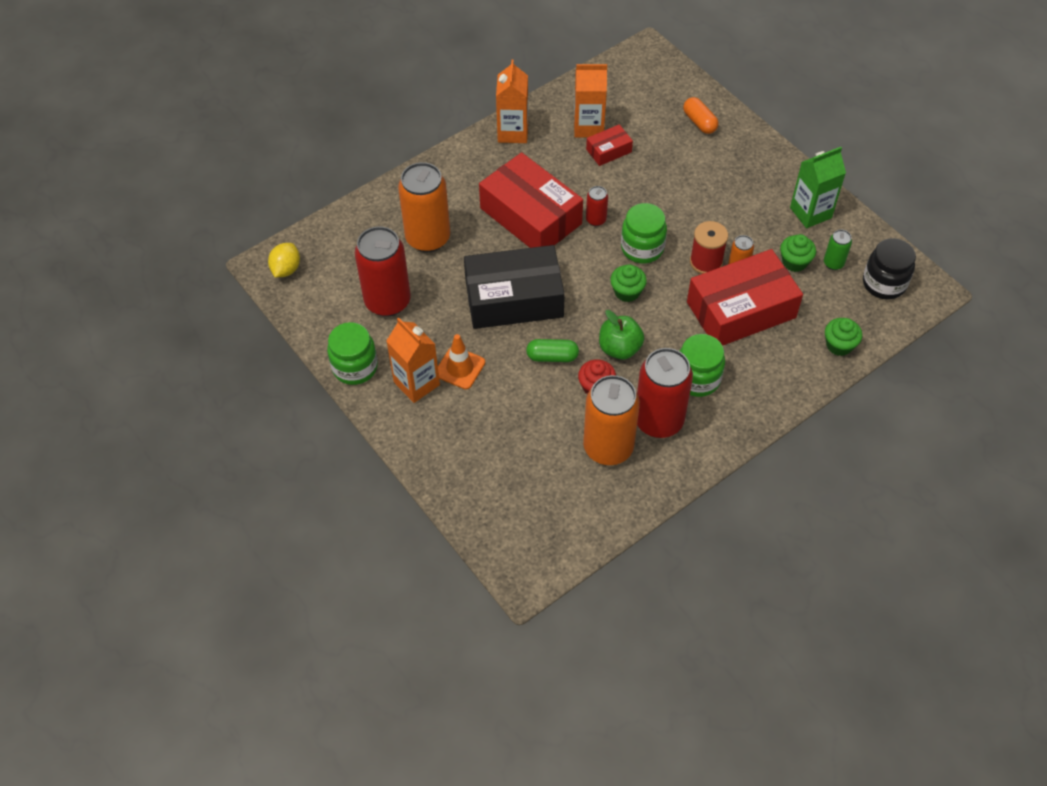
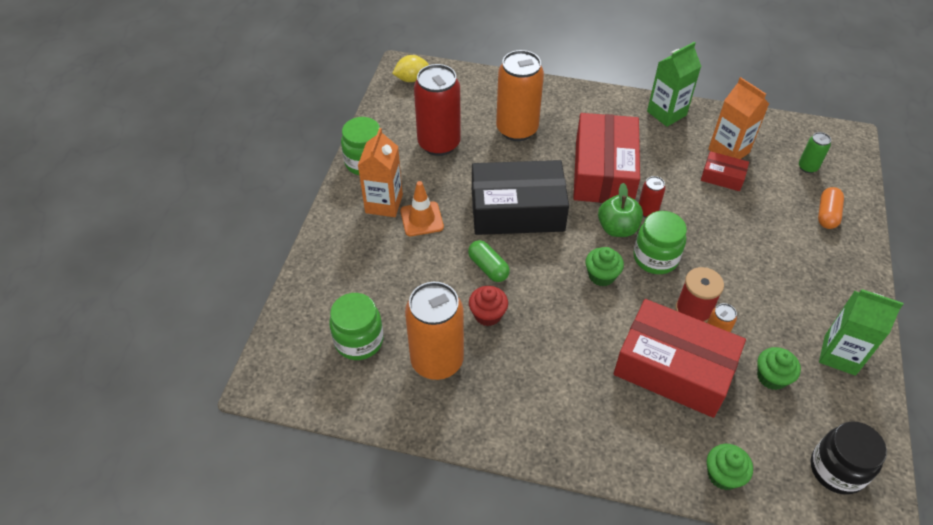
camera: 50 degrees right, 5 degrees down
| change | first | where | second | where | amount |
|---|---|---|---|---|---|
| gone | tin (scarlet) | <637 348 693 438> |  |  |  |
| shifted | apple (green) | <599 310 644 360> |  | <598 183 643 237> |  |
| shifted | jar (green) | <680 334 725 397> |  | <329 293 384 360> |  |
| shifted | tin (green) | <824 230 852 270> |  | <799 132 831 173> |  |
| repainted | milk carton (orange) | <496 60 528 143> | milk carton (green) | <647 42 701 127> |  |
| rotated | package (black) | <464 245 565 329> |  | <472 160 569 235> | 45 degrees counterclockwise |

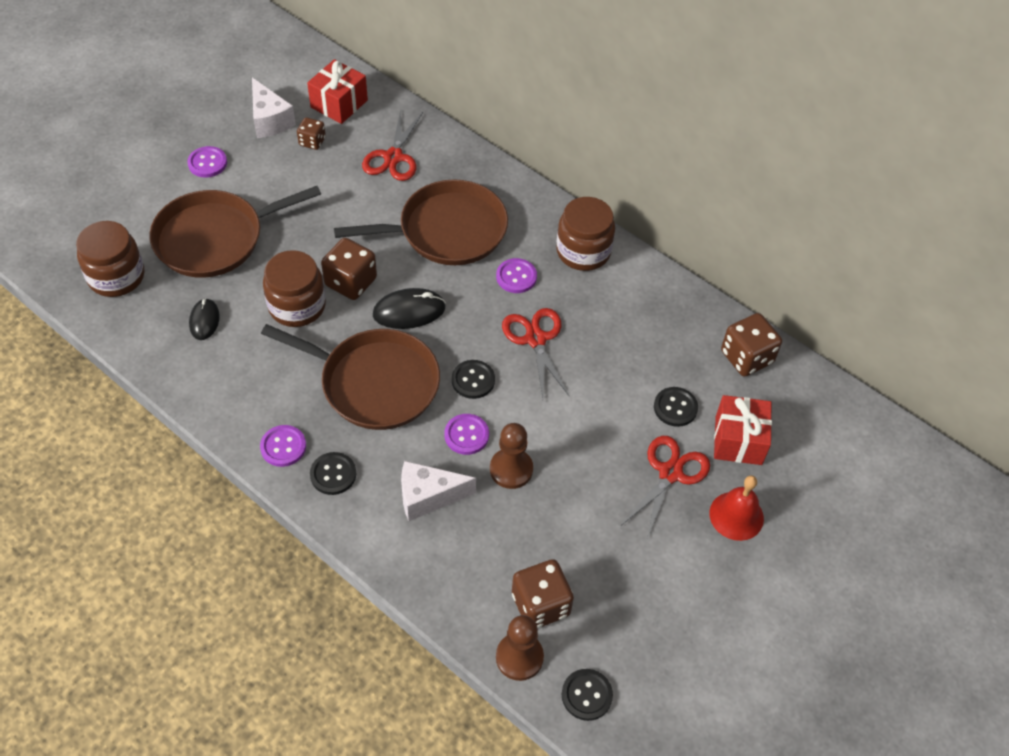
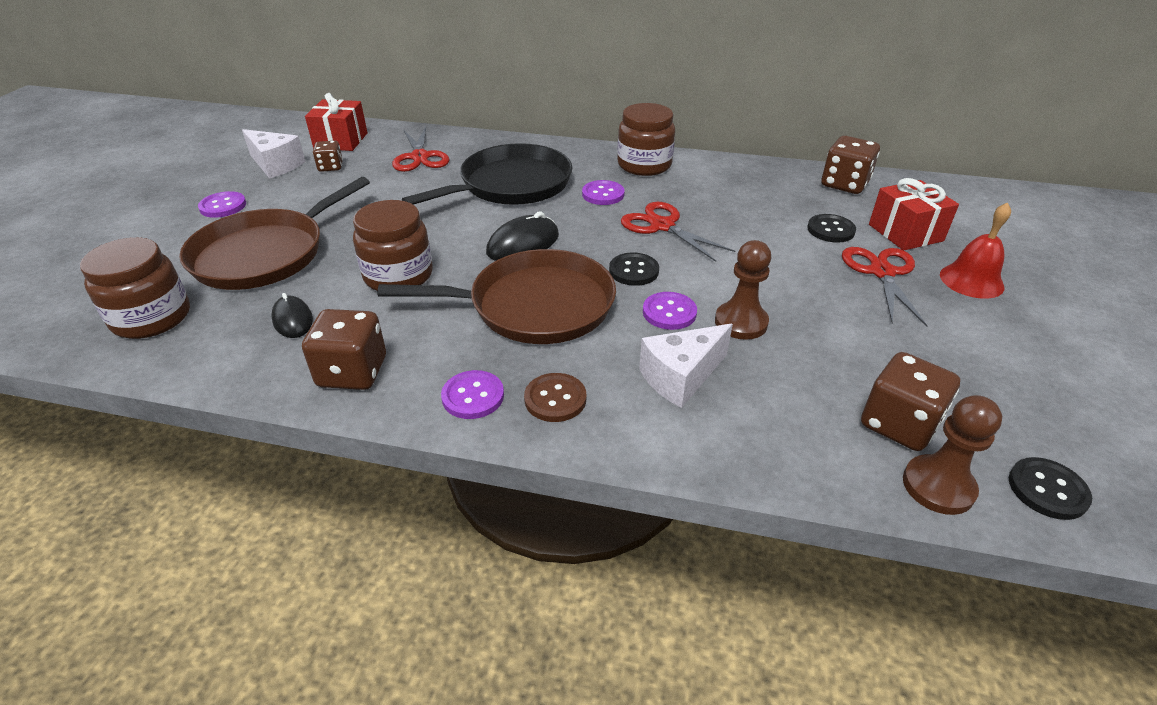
camera: 25 degrees left, 15 degrees down
| change | first | where | second | where | amount |
|---|---|---|---|---|---|
| shifted | die (brown) | <321 238 377 300> |  | <302 309 386 390> |  |
| repainted | button (black) | <310 452 356 495> | button (brown) | <524 373 586 422> |  |
| repainted | skillet (brown) | <334 179 508 265> | skillet (black) | <402 143 572 205> |  |

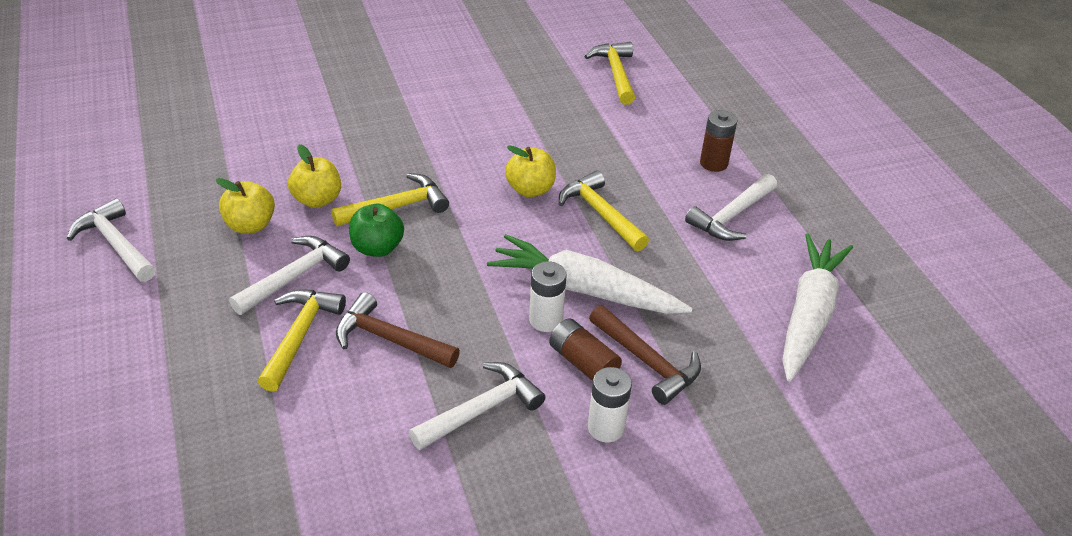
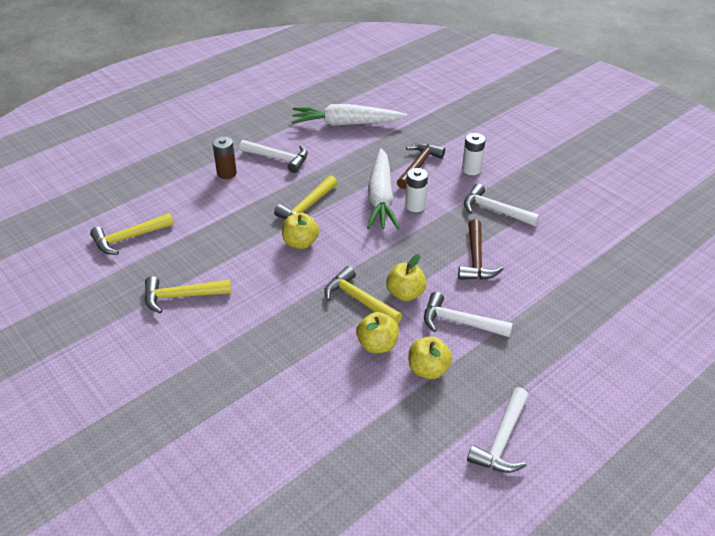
camera: 110 degrees left, 0 degrees up
| change | first | where | second | where | amount |
|---|---|---|---|---|---|
| gone | battery (brown) | <549 318 622 381> |  |  |  |
| shifted | hammer (yellow) | <258 289 346 392> |  | <145 276 231 314> |  |
| repainted | apple (green) | <349 204 404 257> | apple (yellow) | <386 254 427 301> |  |

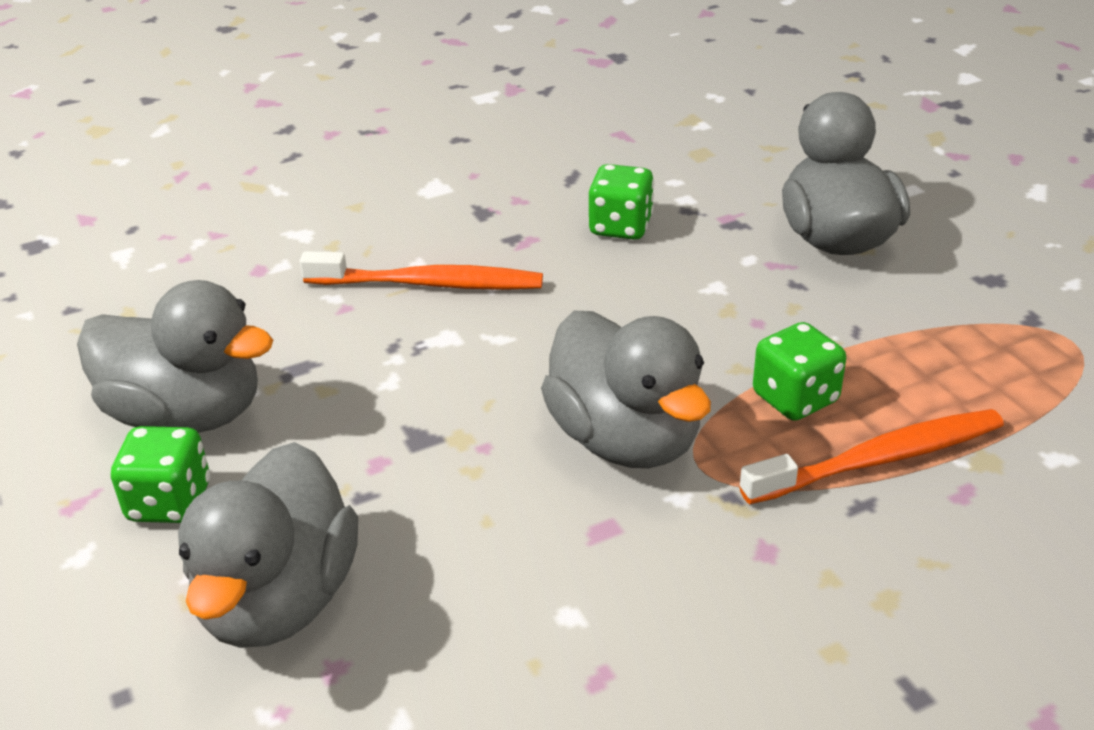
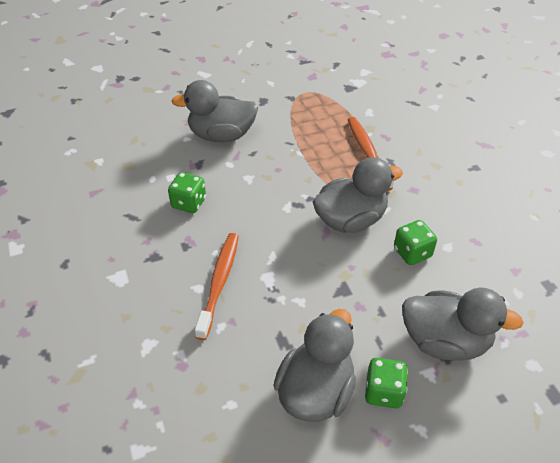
camera: 85 degrees left, 10 degrees up
| change | first | where | second | where | amount |
|---|---|---|---|---|---|
| shifted | die (green) | <753 322 846 421> |  | <394 220 437 265> |  |

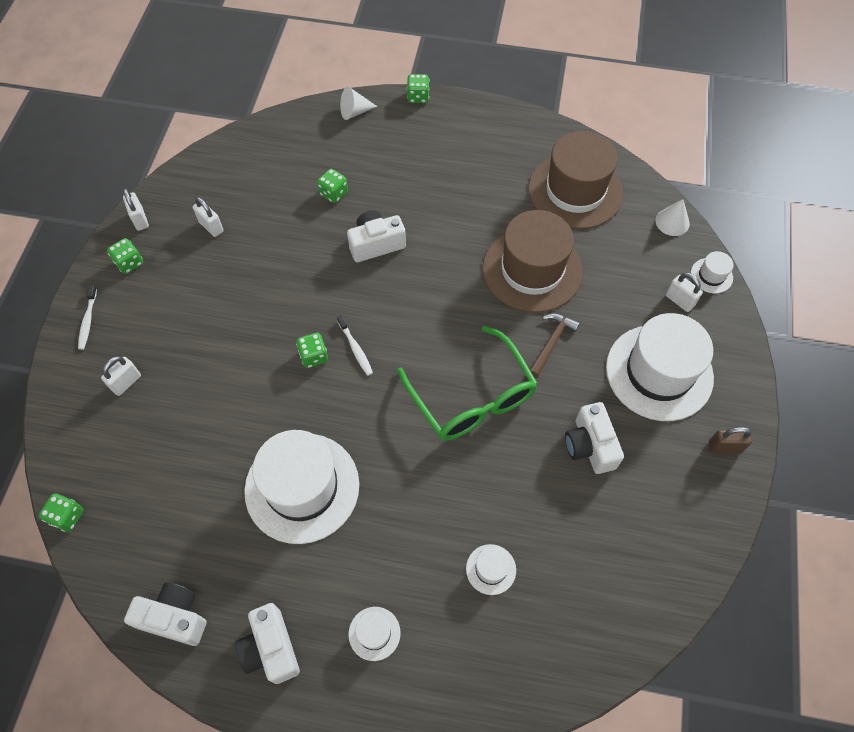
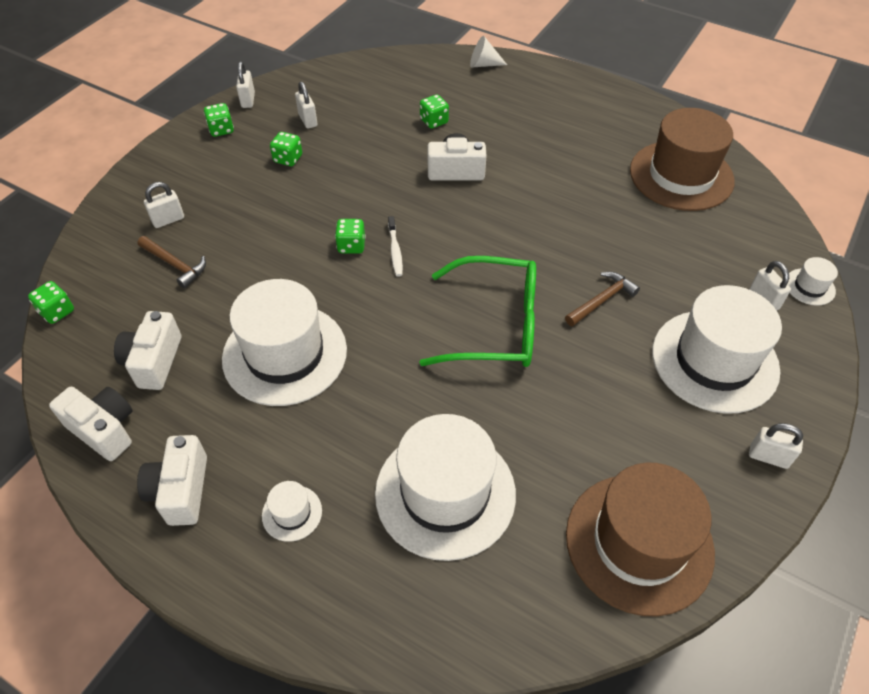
camera: 20 degrees right, 10 degrees down
| change | first | where | second | where | amount |
|---|---|---|---|---|---|
| gone | dental brush (pure white) | <78 286 97 350> |  |  |  |
| gone | cone (pure white) | <655 199 690 236> |  |  |  |
| new |  |  | hammer (brown) | <137 236 206 288> |  |
| shifted | die (green) | <407 74 430 103> |  | <270 132 302 166> |  |
| shifted | tall hat (brown) | <483 210 583 313> |  | <566 463 715 617> |  |
| shifted | camera (pure white) | <565 402 624 474> |  | <114 311 181 390> |  |
| repainted | padlock (brown) | <709 427 752 454> | padlock (pure white) | <749 423 803 469> |  |
| rotated | glasses (green) | <397 326 538 441> |  | <419 256 536 367> | 75 degrees counterclockwise |
| scaled | tall hat (pure white) | <466 544 516 595> |  | <375 414 516 561> | x2.38 |

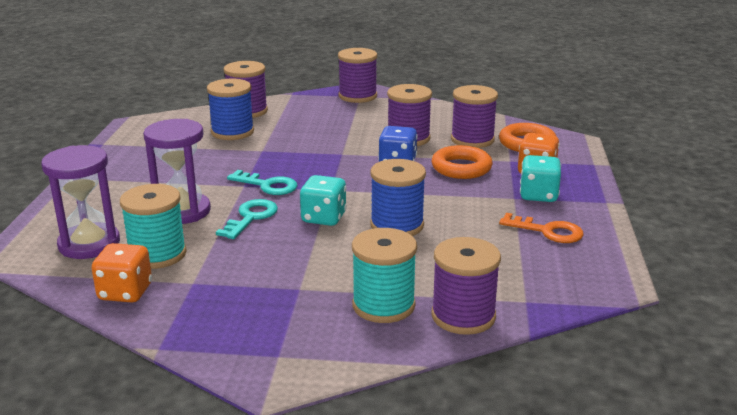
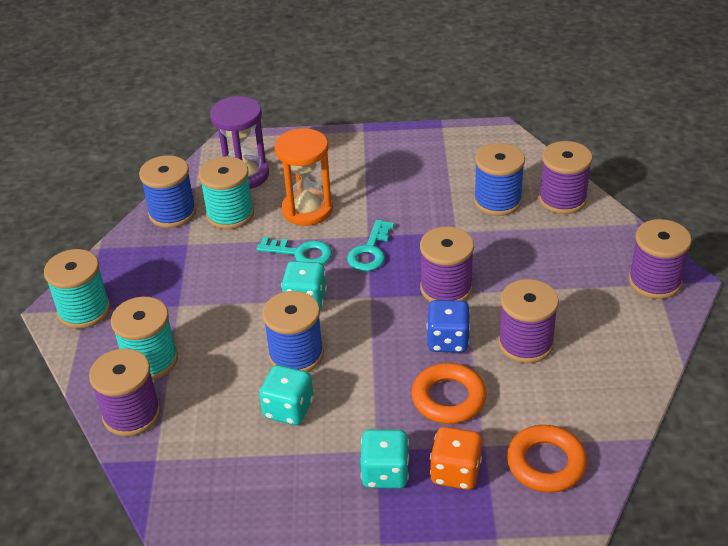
camera: 85 degrees right, 15 degrees up
| change | first | where | second | where | amount |
|---|---|---|---|---|---|
| gone | door key (orange) | <499 213 584 243> |  |  |  |
| new |  |  | reel of thread (aqua) | <44 249 110 329> |  |
| new |  |  | die (aqua) | <259 365 314 425> |  |
| shifted | reel of thread (royal purple) | <451 85 498 148> |  | <420 227 474 302> |  |
| swapped | die (orange) | <91 243 152 302> | reel of thread (royal blue) | <139 155 196 228> |  |
| repainted | hourglass (royal purple) | <143 119 211 224> | hourglass (orange) | <274 128 333 226> |  |

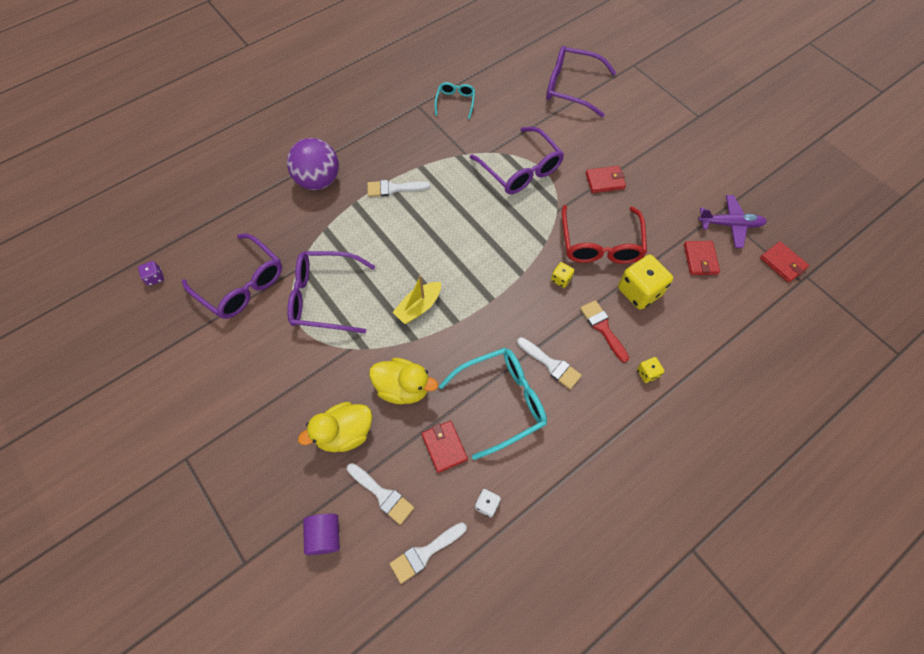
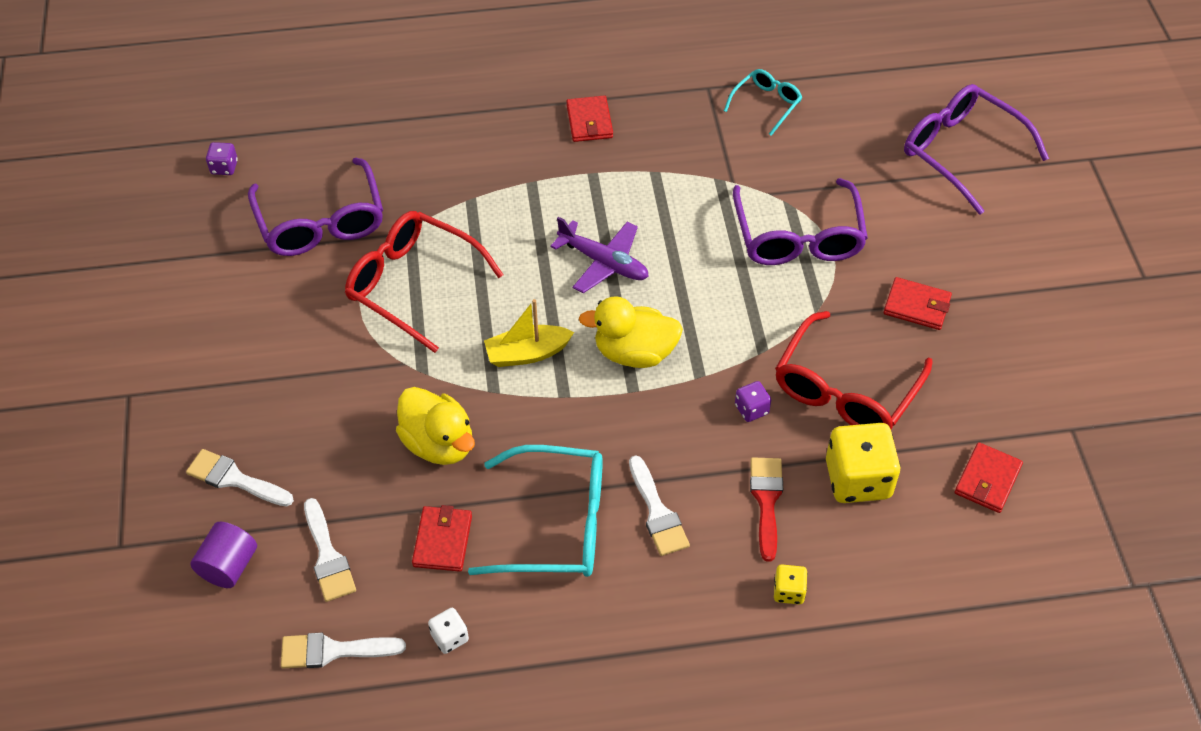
camera: 30 degrees right, 10 degrees down
| change | first | where | second | where | amount |
|---|---|---|---|---|---|
| gone | ball (royal purple) | <287 138 339 190> |  |  |  |
| shifted | toy duck (yellow) | <298 402 372 452> |  | <579 296 683 368> |  |
| shifted | paint brush (pure white) | <367 180 430 197> |  | <186 449 294 507> |  |
| shifted | plane (royal purple) | <698 195 767 248> |  | <550 217 649 293> |  |
| shifted | card wallet (scarlet) | <760 241 809 283> |  | <566 96 613 142> |  |
| repainted | glasses (royal purple) | <287 251 375 333> | glasses (scarlet) | <345 211 504 353> |  |
| repainted | die (yellow) | <551 262 574 288> | die (royal purple) | <735 381 771 422> |  |

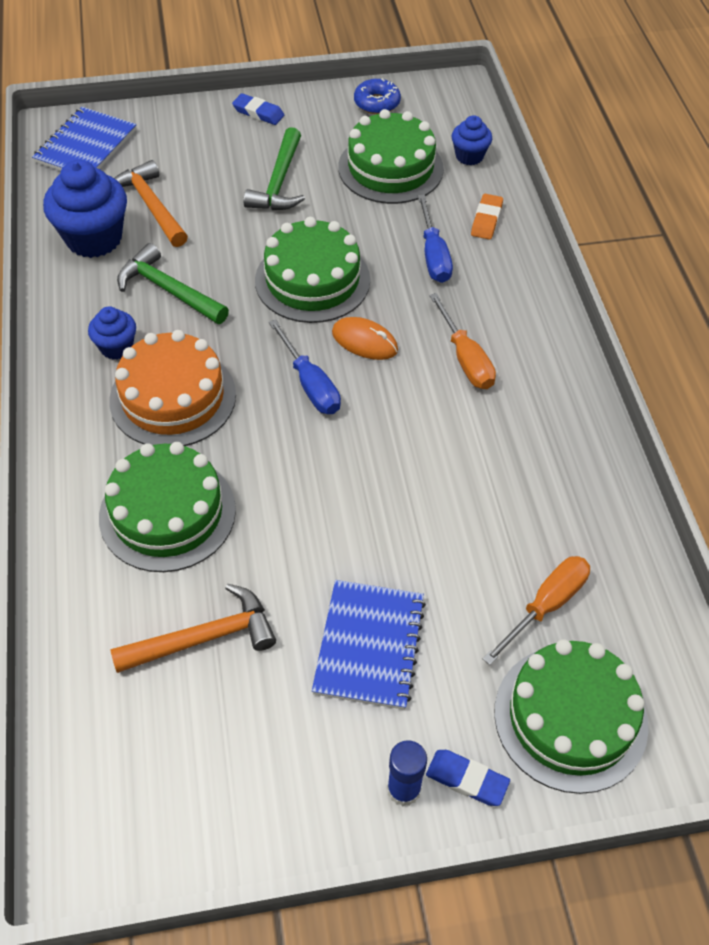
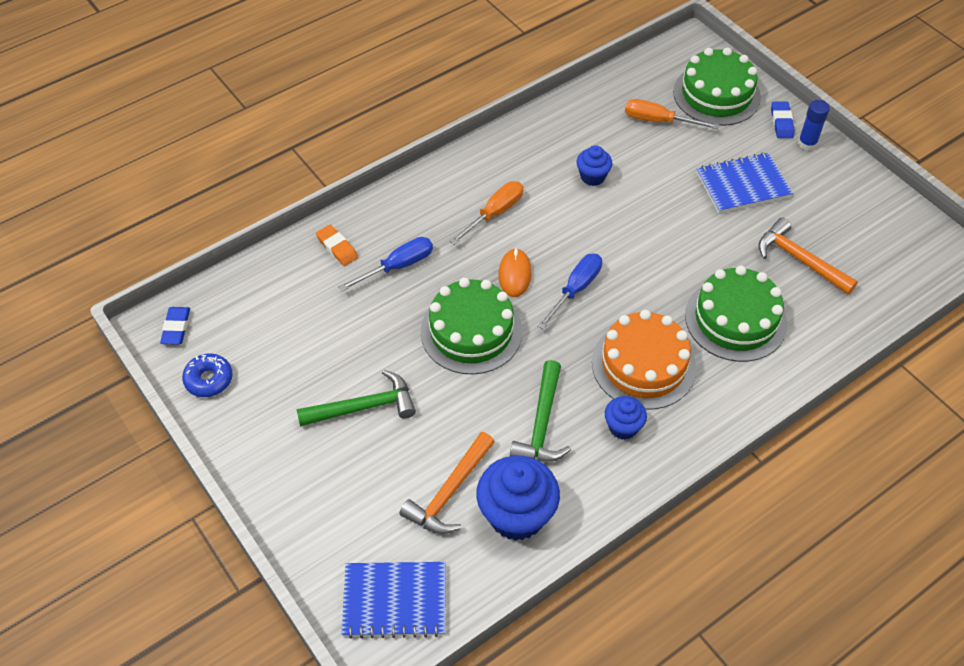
camera: 115 degrees left, 0 degrees up
| change | first | where | second | where | amount |
|---|---|---|---|---|---|
| gone | cake (green) | <338 109 444 204> |  |  |  |
| shifted | pencil eraser (royal blue) | <232 93 284 125> |  | <160 307 190 345> |  |
| shifted | fairy cake (royal blue) | <452 115 492 165> |  | <577 145 612 186> |  |
| rotated | pencil eraser (orange) | <471 194 503 240> |  | <316 225 358 266> | 60 degrees clockwise |

